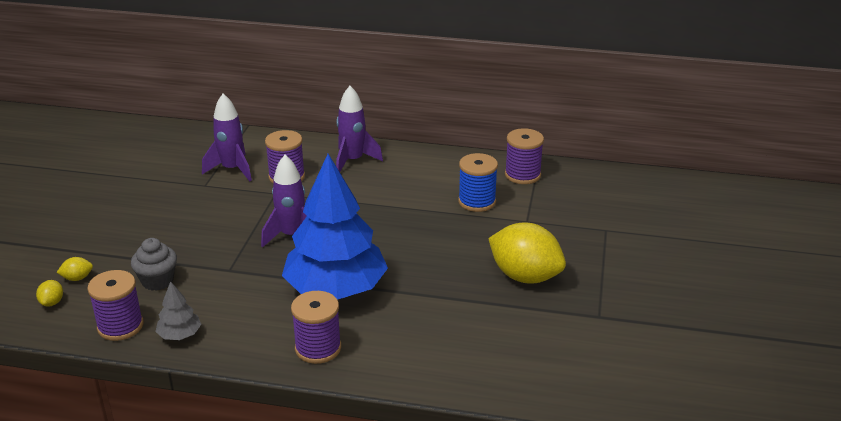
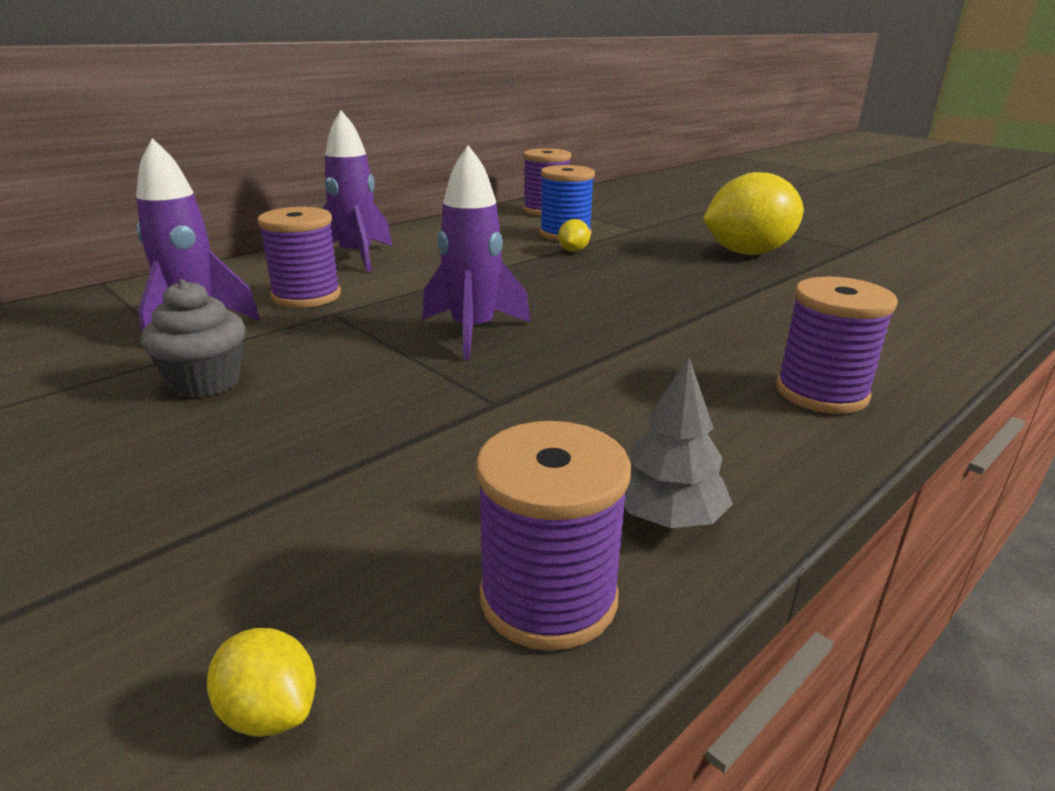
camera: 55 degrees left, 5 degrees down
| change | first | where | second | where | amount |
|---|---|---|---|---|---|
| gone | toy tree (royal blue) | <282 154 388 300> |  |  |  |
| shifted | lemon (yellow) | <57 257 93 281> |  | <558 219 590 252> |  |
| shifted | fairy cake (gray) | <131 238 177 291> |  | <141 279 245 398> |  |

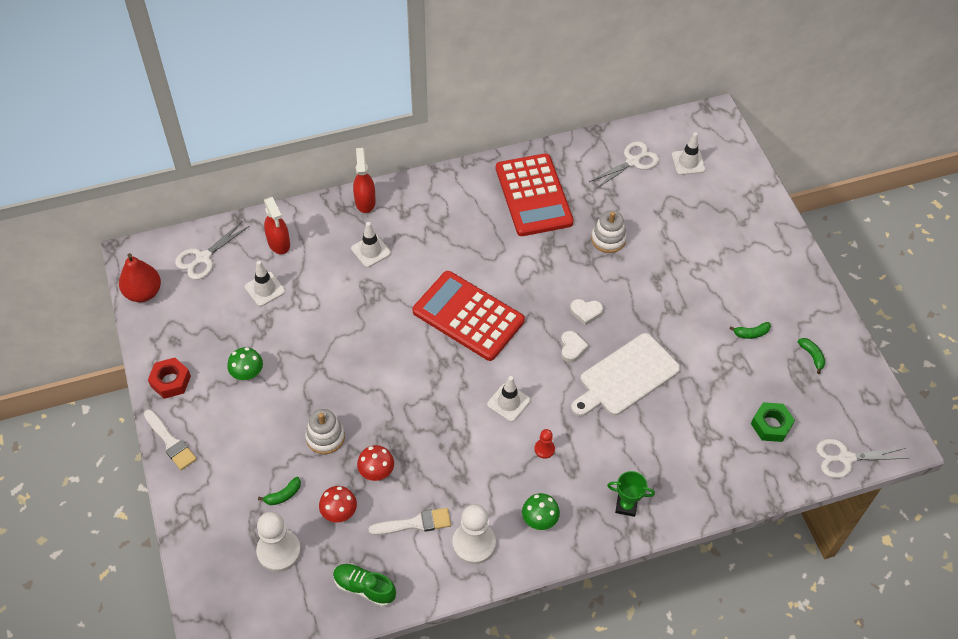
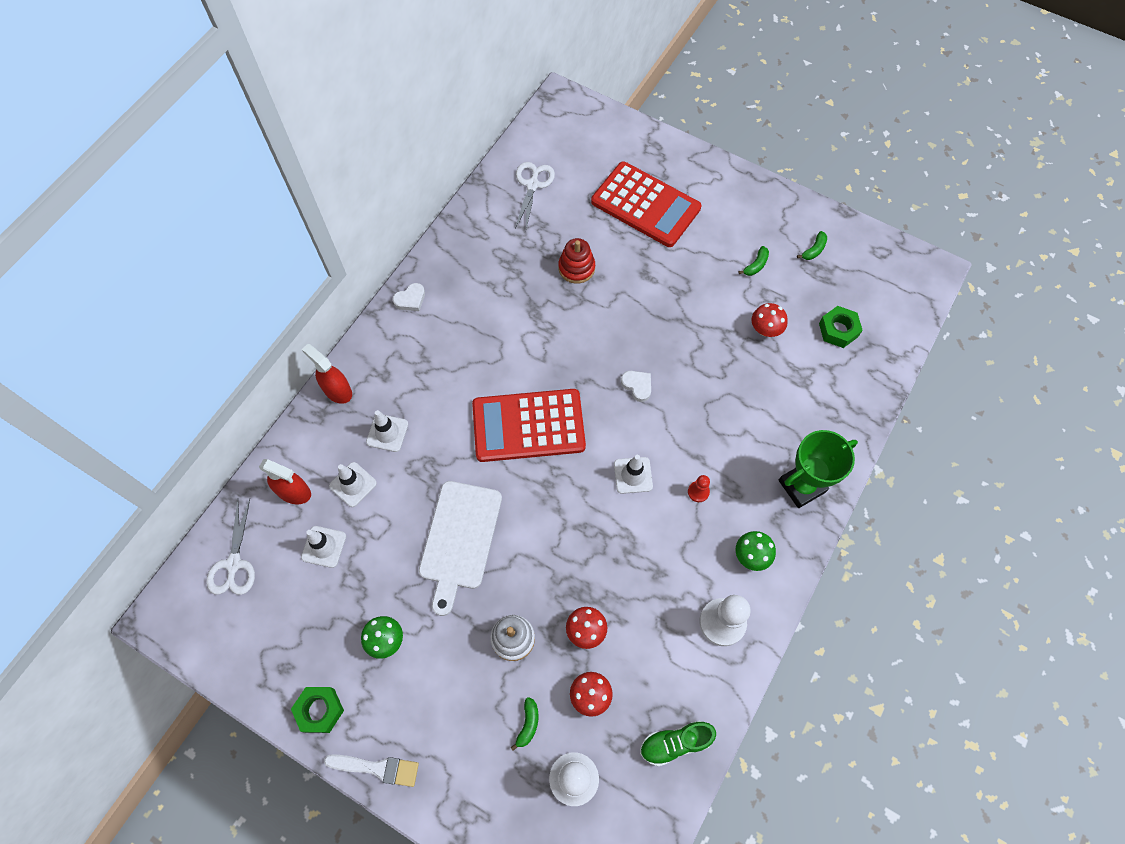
camera: 40 degrees left, 10 degrees up
| change | first | where | second | where | amount |
|---|---|---|---|---|---|
| gone | toy pear (scarlet) | <119 253 161 302> |  |  |  |
| gone | paint brush (pure white) | <368 508 451 535> |  |  |  |
| gone | shears (pure white) | <816 439 910 478> |  |  |  |
| new |  |  | mushroom (scarlet) | <751 303 788 337> |  |
| shifted | pocket calculator (scarlet) | <496 153 574 236> |  | <591 161 701 247> |  |
| shifted | heart shape (pure white) | <570 299 603 326> |  | <393 283 425 311> |  |
| shifted | cutting board (pure white) | <571 333 680 416> |  | <419 481 502 616> |  |
| shifted | road cone (pure white) | <672 132 706 175> |  | <329 462 377 507> |  |
| repainted | hexagon nut (scarlet) | <148 358 191 399> | hexagon nut (green) | <291 687 344 733> |  |
| repainted | stacking rings (pure white) | <591 210 627 253> | stacking rings (scarlet) | <558 238 595 284> |  |
| rotated | toy banana (green) | <798 338 825 374> |  | <797 231 827 260> | 105 degrees clockwise |
| scaled | trophy (green) | <607 471 655 517> |  | <779 430 858 508> | x1.70 |

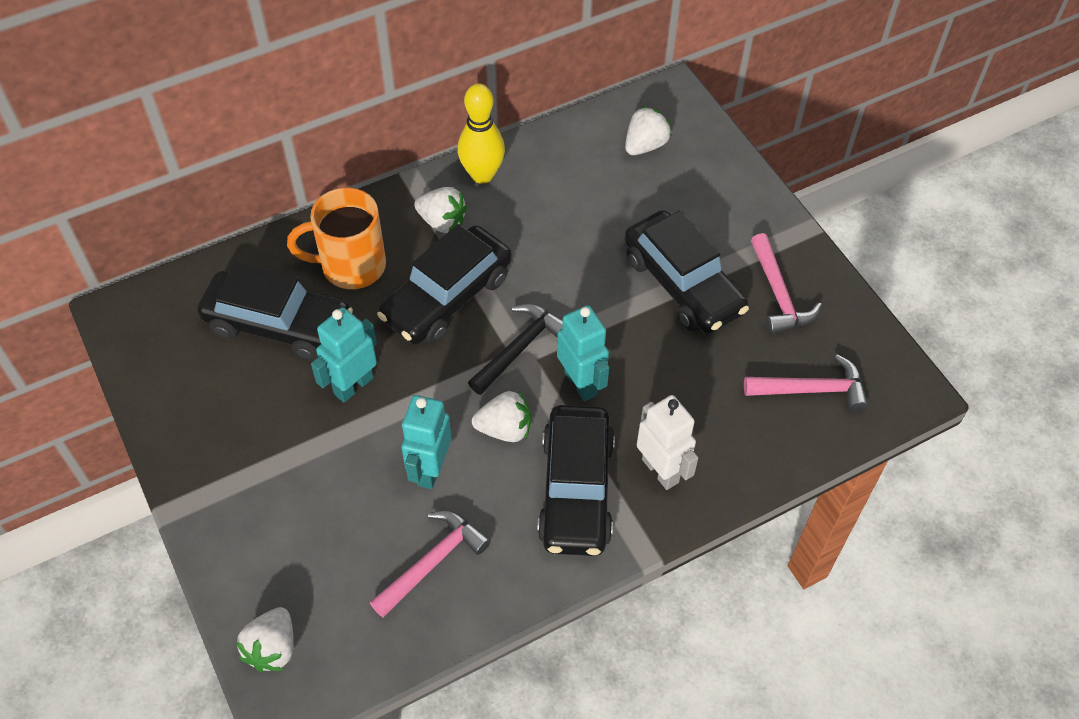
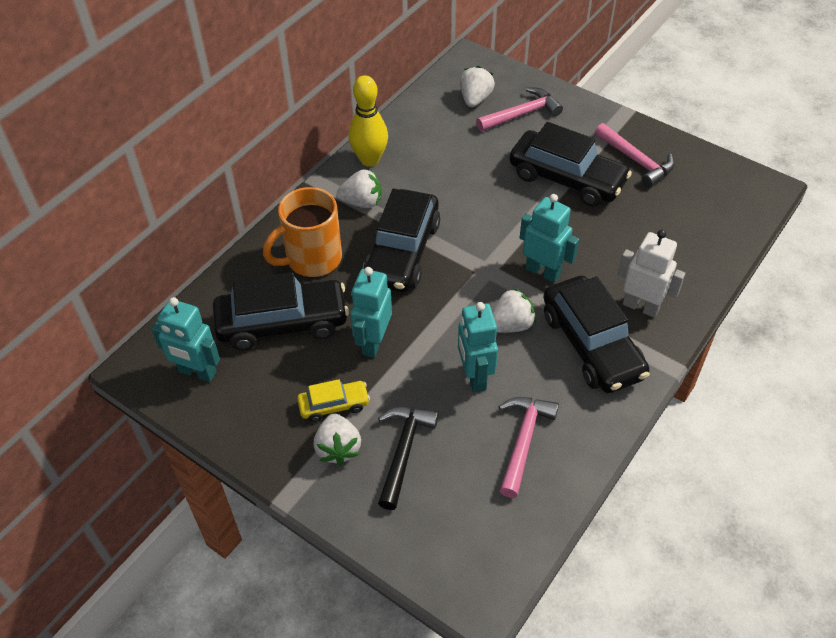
camera: 25 degrees left, 5 degrees down
| change | first | where | second | where | amount |
|---|---|---|---|---|---|
| new |  |  | toy robot (aqua) | <151 297 220 382> |  |
| new |  |  | toy car (yellow) | <297 379 370 422> |  |
| shifted | berry (pure white) | <236 607 294 672> |  | <314 413 361 466> |  |
| shifted | hammer (black) | <468 304 563 395> |  | <378 407 439 510> |  |
| shifted | hammer (rosy) | <744 354 868 412> |  | <476 87 563 131> |  |

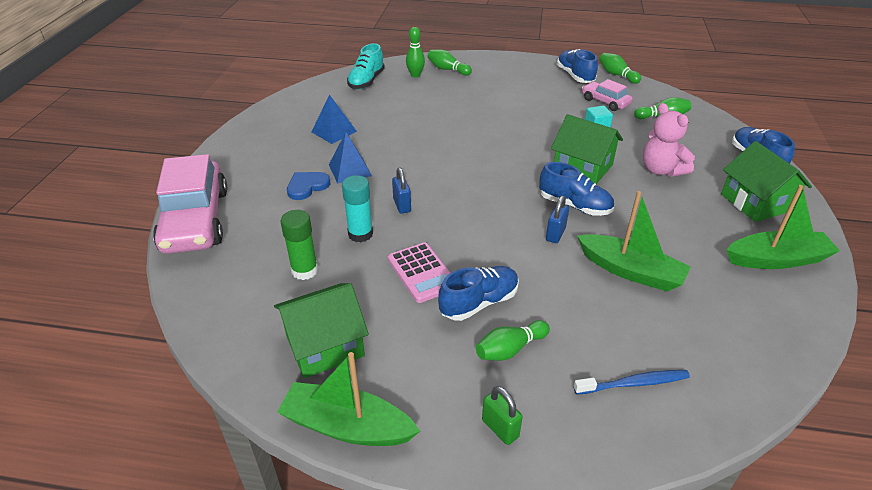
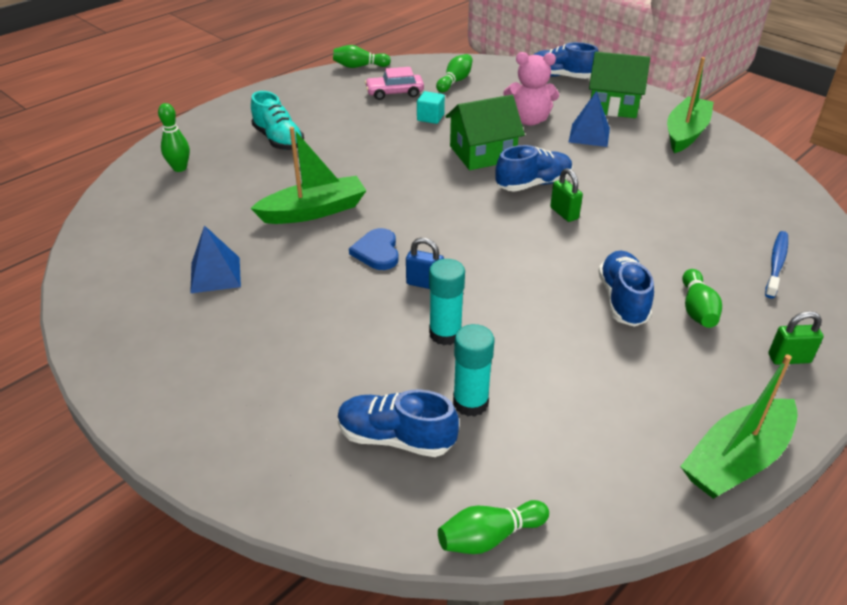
camera: 55 degrees left, 0 degrees up
| change | first | where | second | where | amount |
|---|---|---|---|---|---|
| gone | toy car (rosy) | <153 154 227 254> |  |  |  |
| gone | house (green) | <274 283 369 378> |  |  |  |
| gone | pocket calculator (rosy) | <388 242 450 303> |  |  |  |
| shifted | heart shape (royal blue) | <287 172 330 200> |  | <349 228 399 270> |  |
| shifted | solid pyramid (royal blue) | <329 132 372 184> |  | <569 91 610 147> |  |
| shifted | shoe (aqua) | <347 43 385 89> |  | <251 91 304 150> |  |
| shifted | tenpin (green) | <428 49 472 76> |  | <438 500 549 554> |  |
| shifted | shoe (royal blue) | <557 49 598 83> |  | <338 389 459 457> |  |
| shifted | toy boat (green) | <577 191 691 292> |  | <250 127 367 224> |  |
| repainted | stick of glue (green) | <281 210 318 280> | stick of glue (aqua) | <453 324 494 417> |  |
| repainted | padlock (royal blue) | <546 195 569 243> | padlock (green) | <550 168 583 222> |  |

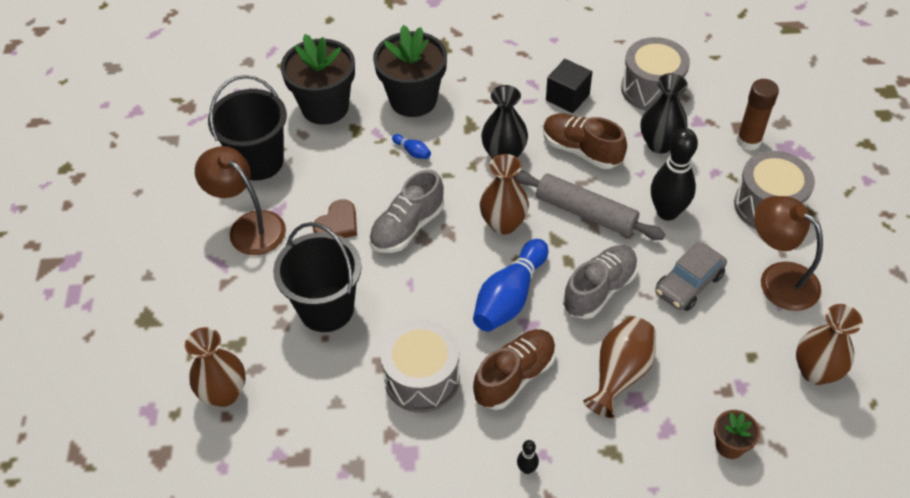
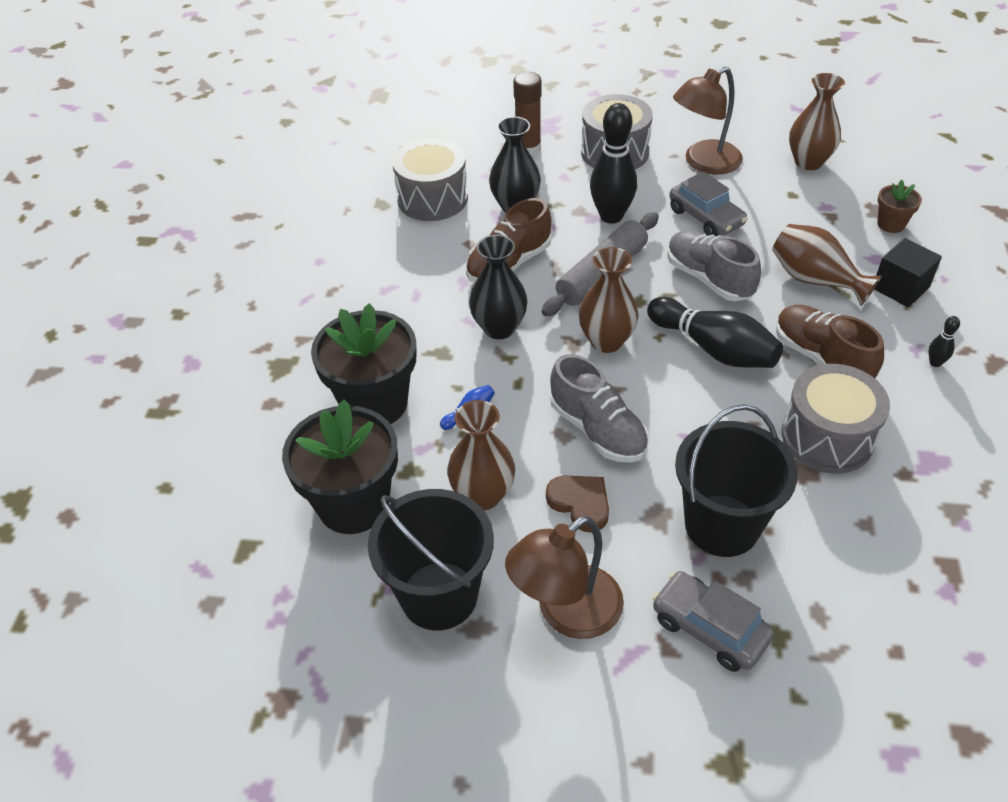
camera: 80 degrees left, 5 degrees down
| change | first | where | second | where | amount |
|---|---|---|---|---|---|
| new |  |  | toy car (gray) | <652 571 774 672> |  |
| shifted | flower vase (brown) | <185 327 246 407> |  | <447 400 515 510> |  |
| shifted | cube (black) | <546 59 592 113> |  | <874 238 942 307> |  |
| repainted | tenpin (royal blue) | <473 239 548 332> | tenpin (black) | <647 297 783 368> |  |

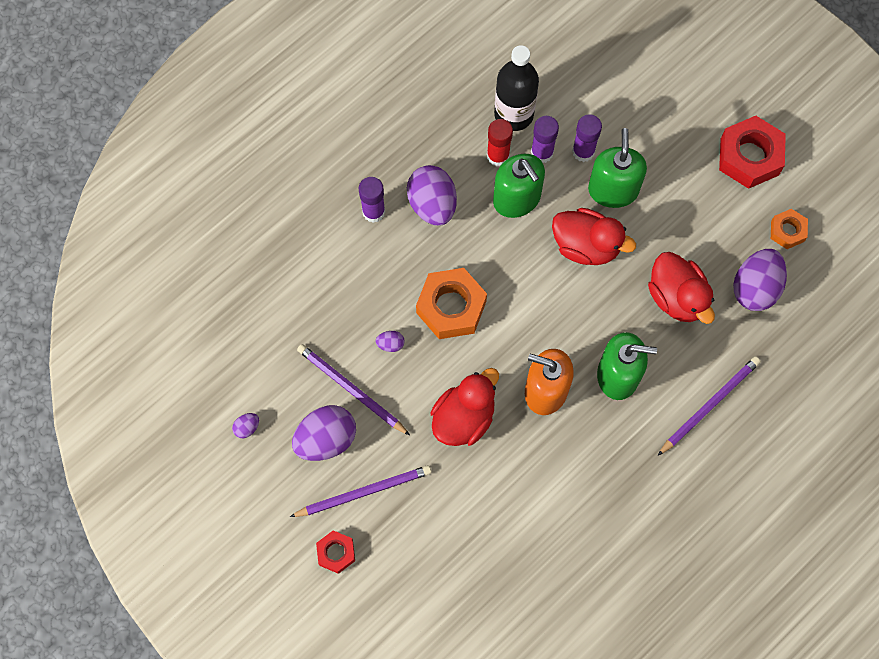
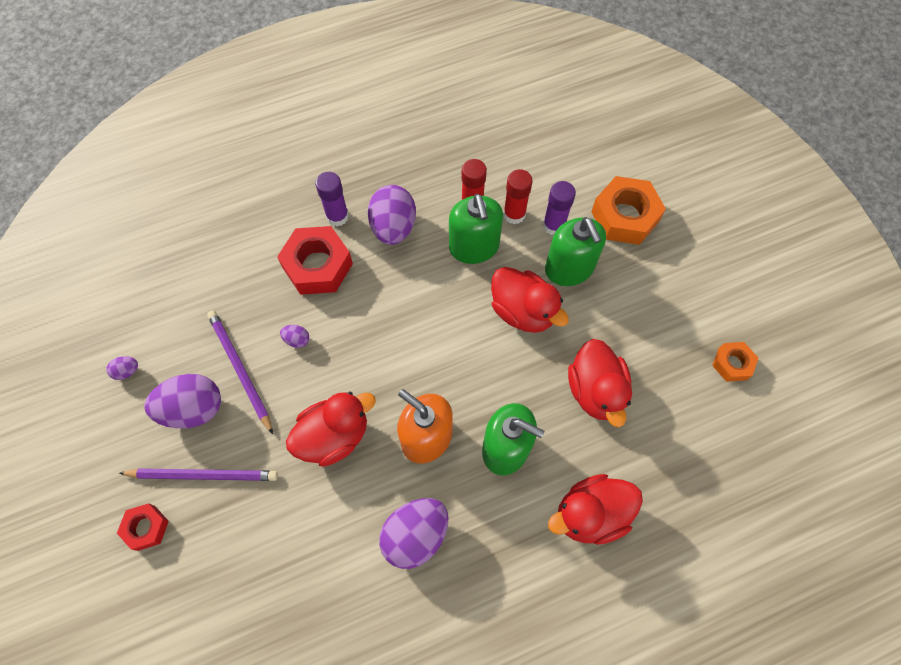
camera: 20 degrees right, 5 degrees down
| change | first | where | second | where | amount |
|---|---|---|---|---|---|
| gone | flask (black) | <494 45 539 131> |  |  |  |
| shifted | hexagon nut (orange) | <416 268 487 339> |  | <591 176 666 245> |  |
| shifted | hexagon nut (scarlet) | <719 116 786 189> |  | <277 226 353 295> |  |
| shifted | egg shape (royal purple) | <733 249 787 311> |  | <379 498 449 569> |  |
| swapped | lead pencil (royal purple) | <658 356 761 455> | toy duck (scarlet) | <548 474 643 545> |  |
| repainted | stick of glue (royal purple) | <531 116 559 163> | stick of glue (scarlet) | <503 169 533 224> |  |
| rotated | pump bottle (green) | <588 128 647 208> |  | <545 217 606 286> | 135 degrees clockwise |

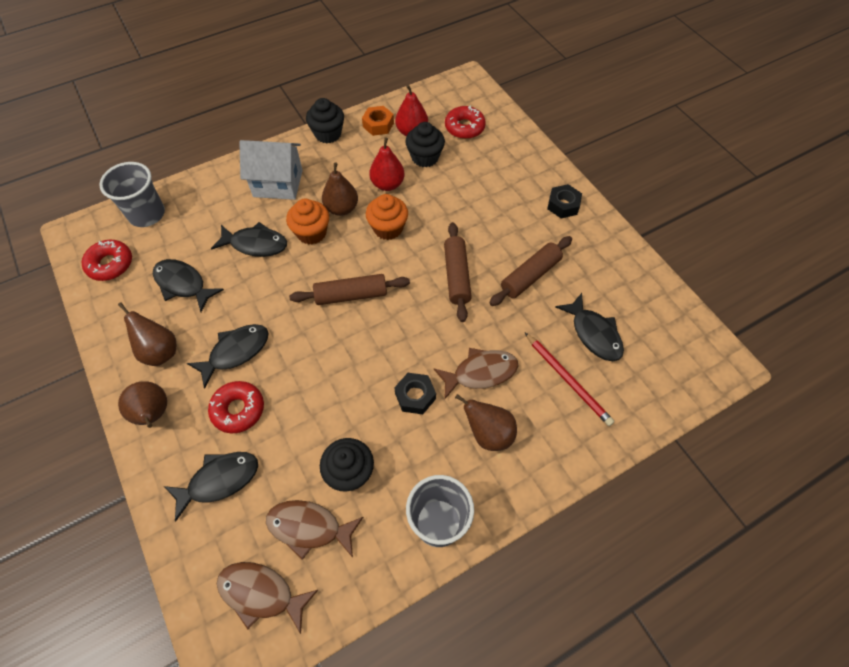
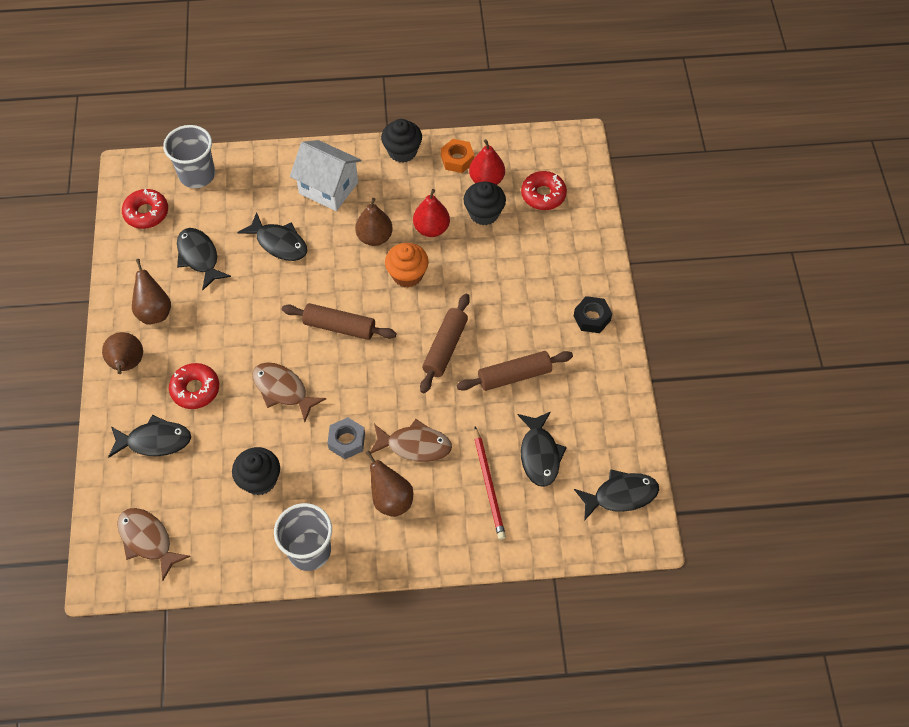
camera: 25 degrees right, 0 degrees up
| change | first | where | second | where | amount |
|---|---|---|---|---|---|
| gone | fairy cake (orange) | <286 199 329 245> |  |  |  |
| shifted | toy fish (black) | <187 324 269 389> |  | <574 469 659 521> |  |
| shifted | toy fish (brown) | <266 500 363 560> |  | <253 362 326 422> |  |
| repainted | hexagon nut (black) | <394 373 436 414> | hexagon nut (gray) | <327 417 365 459> |  |

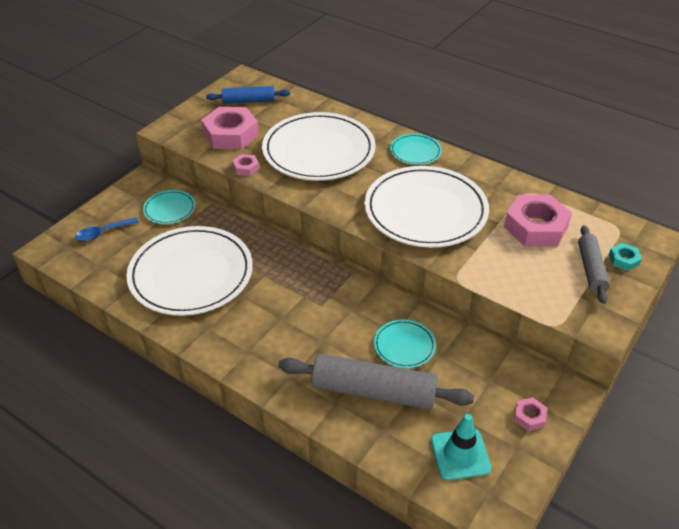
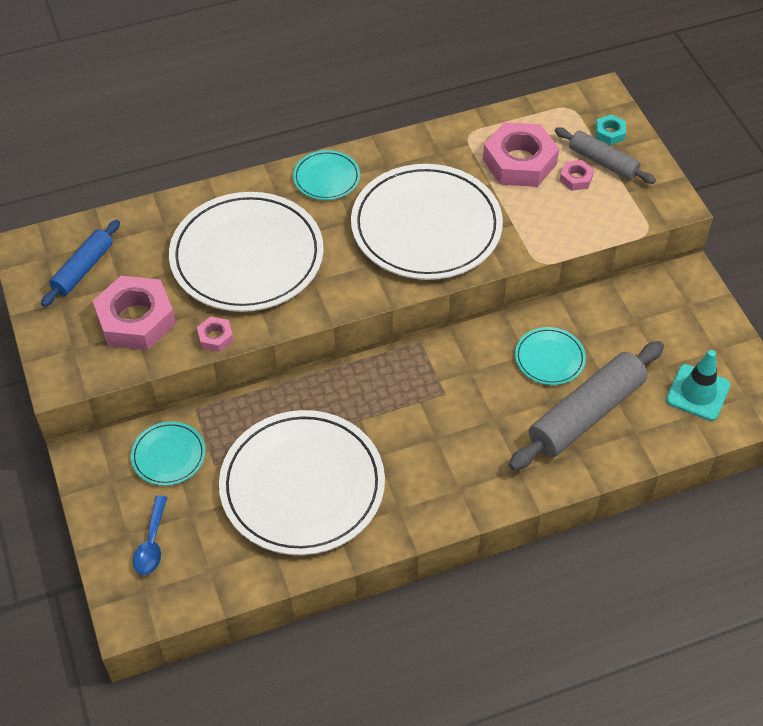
camera: 55 degrees left, 10 degrees up
| change | first | where | second | where | amount |
|---|---|---|---|---|---|
| shifted | hexagon nut (rosy) | <514 397 547 431> |  | <560 160 594 191> |  |

